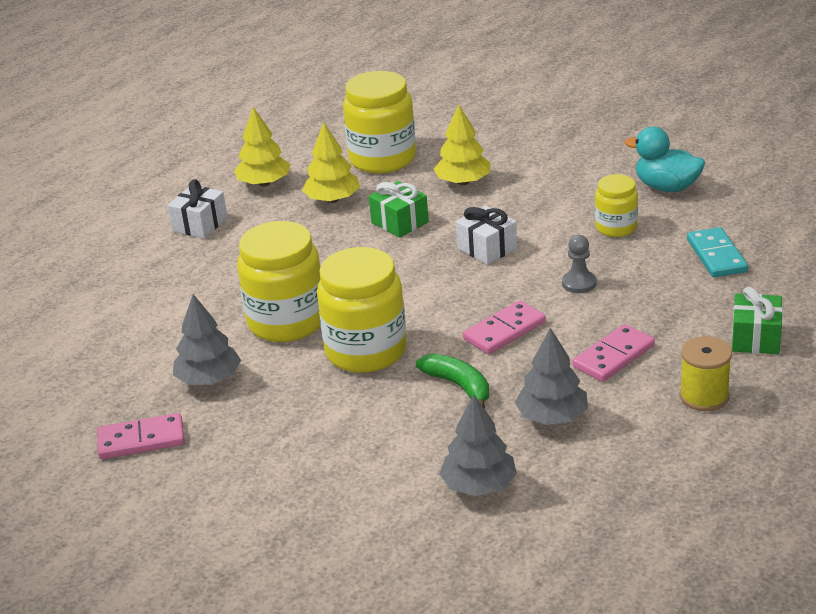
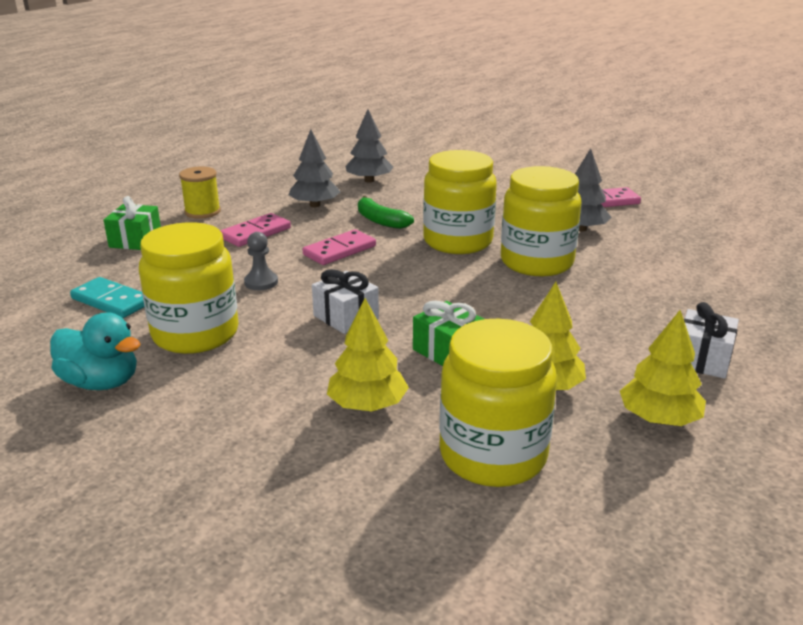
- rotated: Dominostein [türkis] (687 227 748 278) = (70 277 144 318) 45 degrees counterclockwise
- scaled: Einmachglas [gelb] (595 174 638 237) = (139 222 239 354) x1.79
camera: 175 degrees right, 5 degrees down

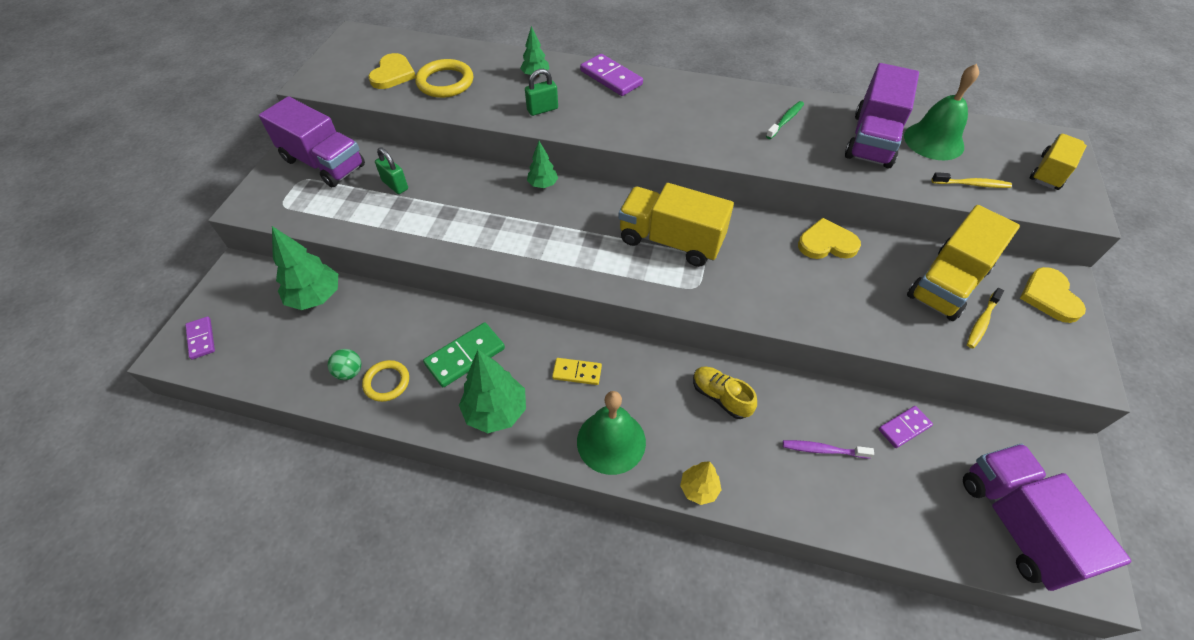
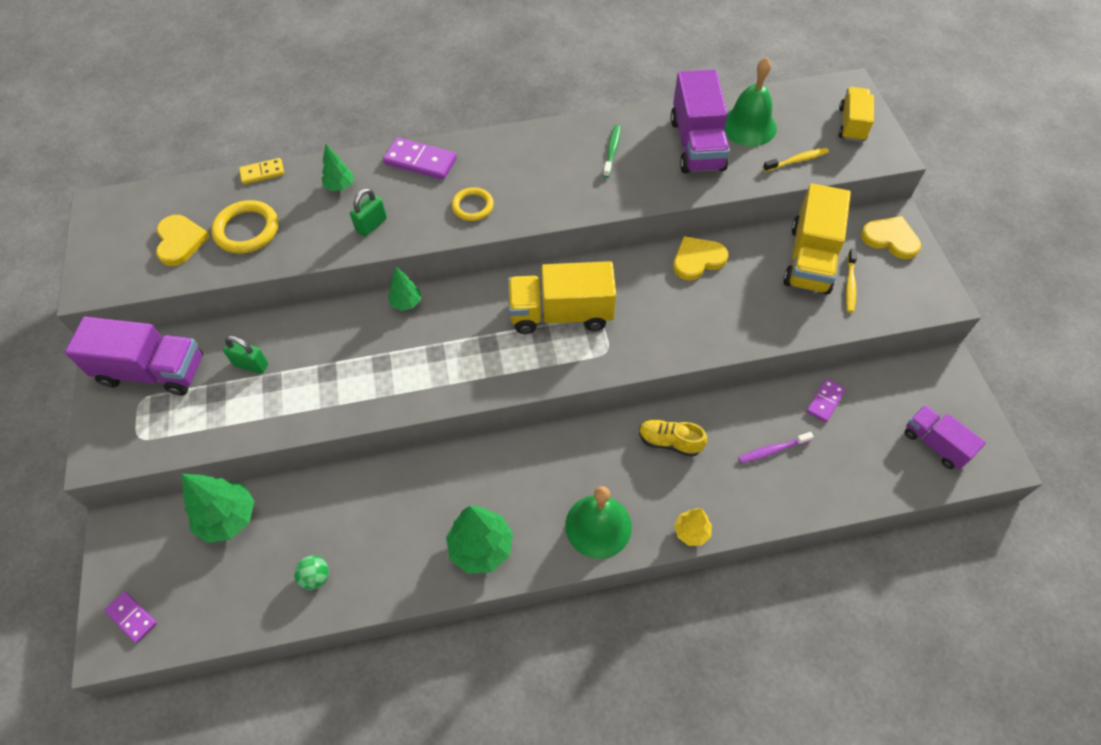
- gone: Dominostein [grün] (423 322 505 387)
- shifted: Ring [gelb] (362 360 409 402) to (452 187 494 221)
- shifted: Dominostein [gelb] (552 358 602 385) to (239 158 284 184)
- rotated: Herz [gelb] (1020 267 1086 323) = (861 216 921 259) 150 degrees clockwise
- scaled: Lastwagen [lila] (963 443 1131 591) = (905 405 986 470) x0.61
camera: 25 degrees left, 5 degrees up

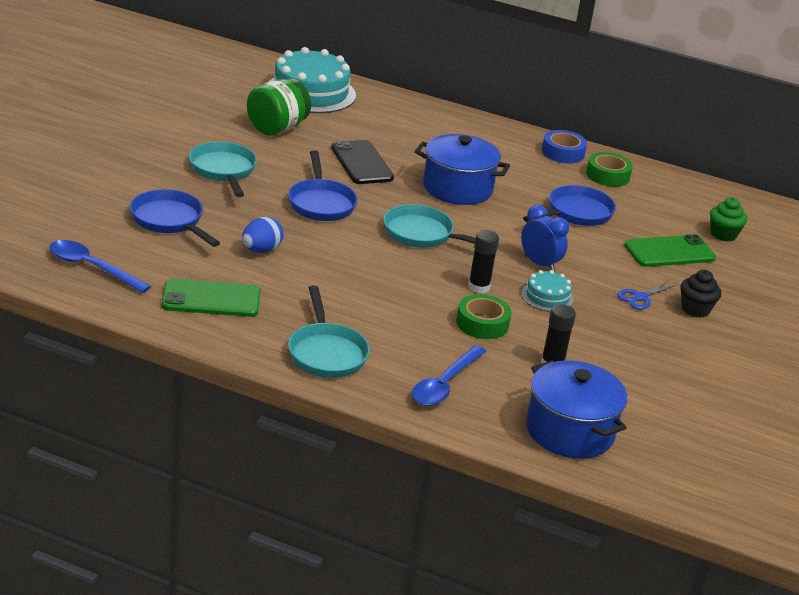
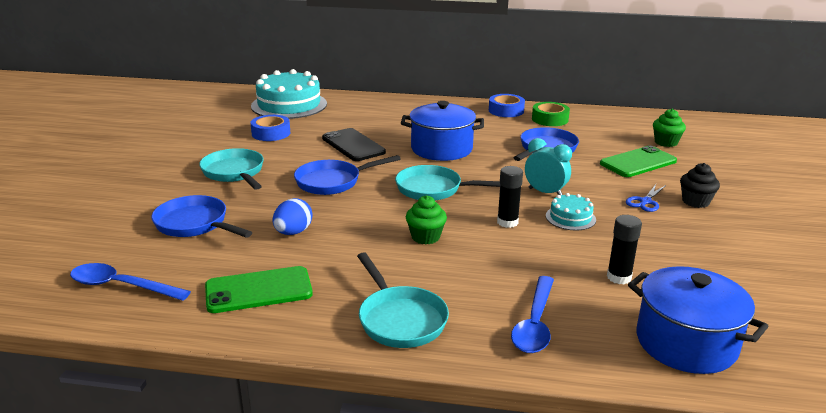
- gone: Klebeband [grün] (456 294 512 339)
- new: Muffin [grün] (406 195 447 245)
- swapped: Einmachglas [grün] (247 78 311 135) to Klebeband [blau] (250 115 290 141)
- repainted: Wecker [blau] (521 205 569 272) to Wecker [türkis] (525 138 572 196)
- rotated: Pfanne [blau] (288 150 358 221) = (294 155 401 195) 90 degrees clockwise
camera: 10 degrees left, 5 degrees down

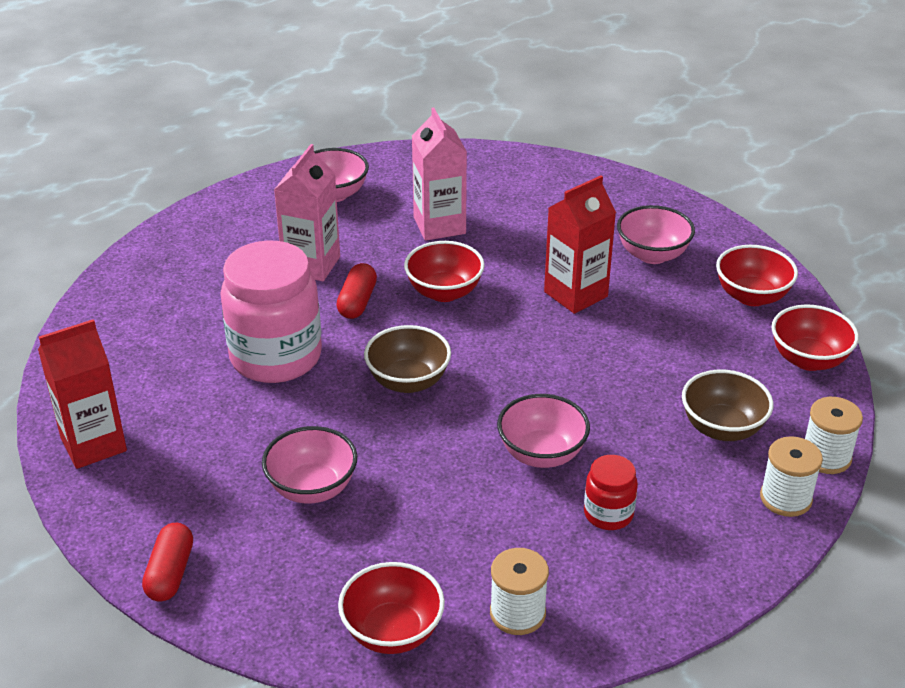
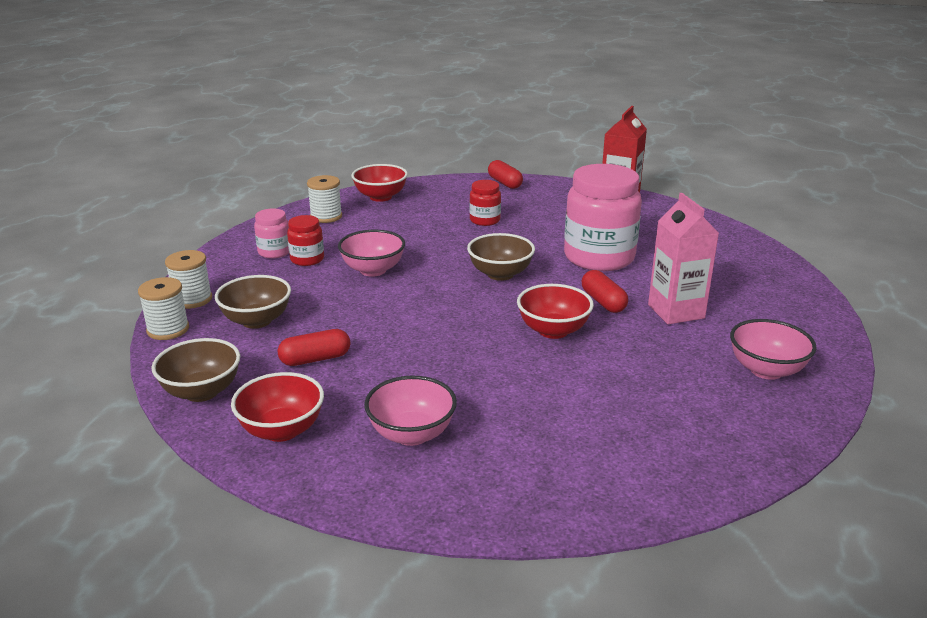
- gone: Getränkekarton [rosa] (412 107 467 241)
- gone: Getränkekarton [rot] (544 175 616 314)
- new: Einmachglas [rosa] (254 208 289 259)
- new: Kapsel [rot] (278 329 350 366)
- swapped: Schüssel [rosa] (262 426 357 503) to Einmachglas [rot] (469 180 501 226)
- repainted: Schüssel [rot] (772 305 859 371) to Schüssel [braun] (151 338 240 402)
camera: 145 degrees right, 10 degrees down

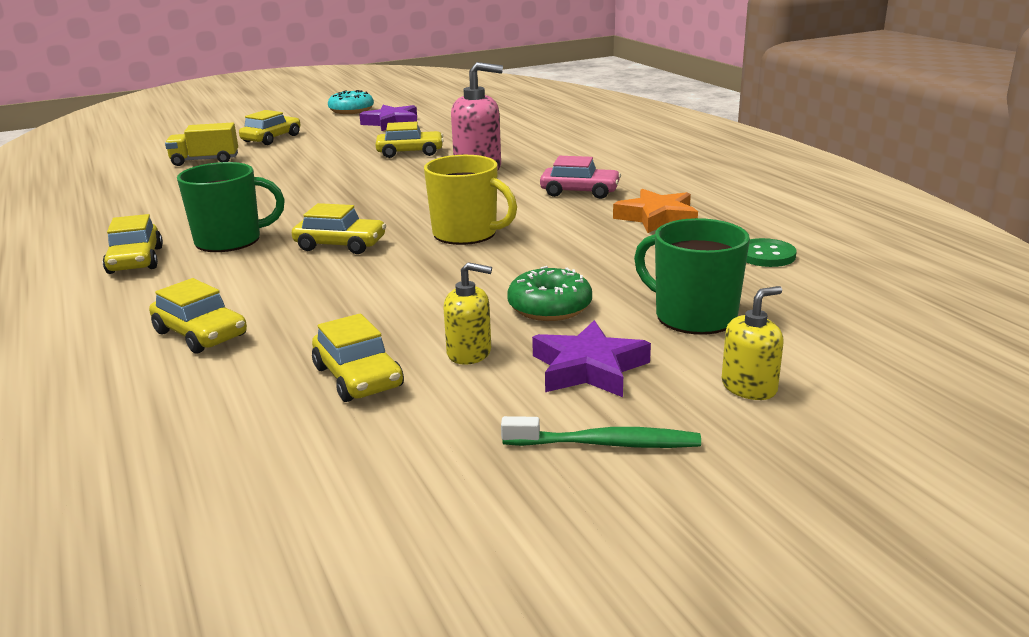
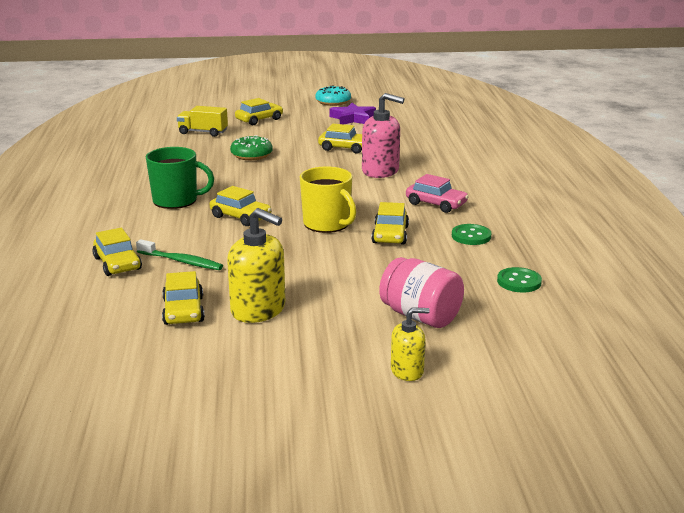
- gone: Stern [lila] (532 320 651 397)
- shifted: Auto [gelb] (103 214 163 274) to (371 202 409 245)
- shifted: Zahnbürste [grün] (501 416 701 448) to (136 239 223 270)
- shifted: Donut [grün] (507 266 592 321) to (230 135 273 160)
- swapped: Stern [orange] (613 189 698 233) to Knopf [grün] (452 224 491 245)
- swapped: Tasse [grün] (634 218 750 335) to Einmachglas [rosa] (379 257 464 328)
- scaled: Seifenspender [gelb] (443 262 492 365) = (227 208 286 323) x1.73
camera: 20 degrees right, 0 degrees up

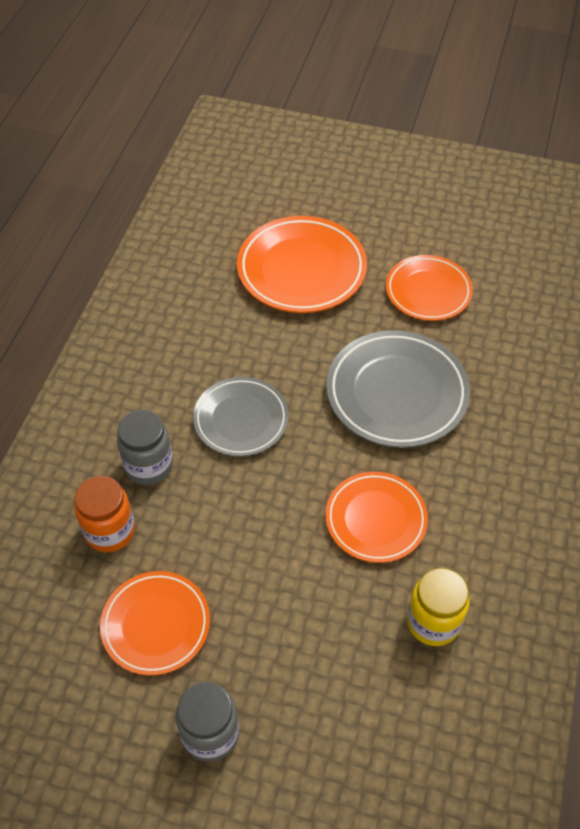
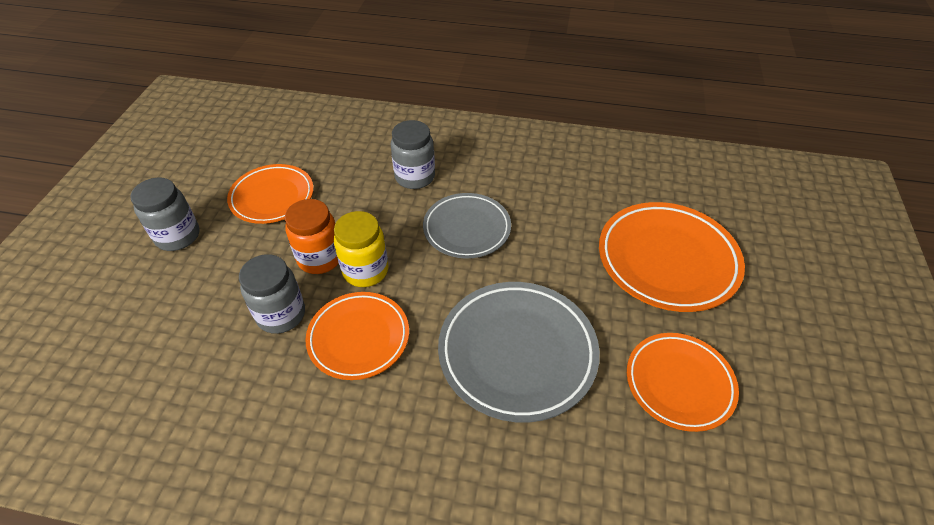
- new: Einmachglas [grau] (239 254 305 334)
- shifted: Einmachglas [orange] (75 476 135 552) to (285 199 339 274)
- shifted: Einmachglas [gelb] (407 568 470 646) to (334 211 388 287)
camera: 85 degrees right, 5 degrees down

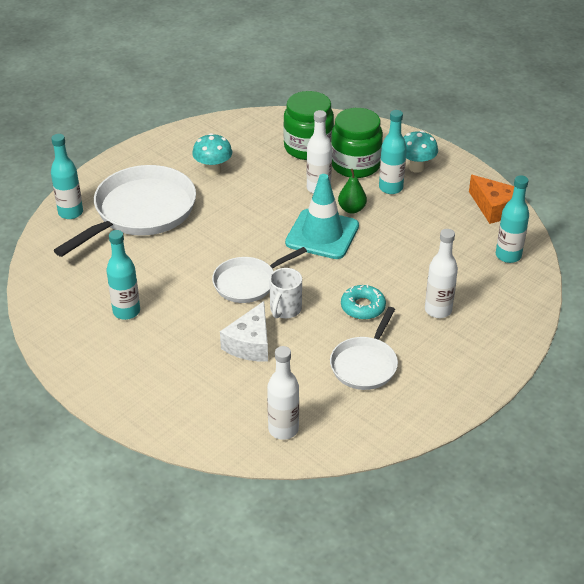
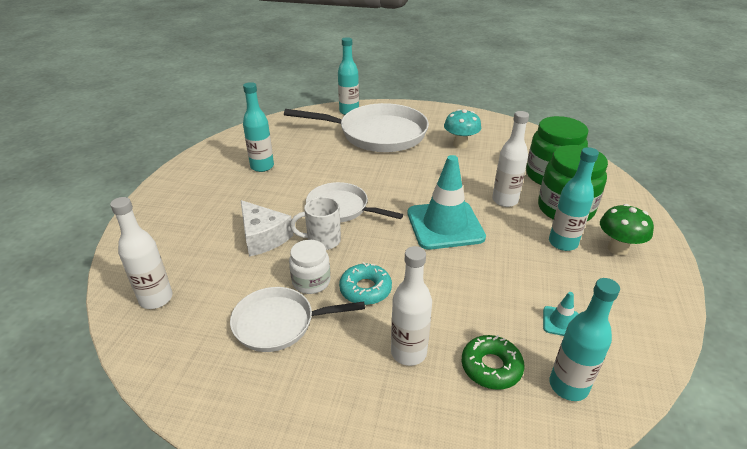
- gone: Birne [grün] (338 169 367 214)
- gone: Käse [orange] (469 175 514 224)
- new: Einmachglas [weiß] (289 240 330 294)
- new: Donut [grün] (462 335 525 390)
- new: Leitkegel [türkis] (543 292 579 336)
- repainted: Pilz [türkis] (403 130 438 173) to Pilz [grün] (600 204 654 256)
- rotated: Käse [weiß] (220 301 268 361) = (241 200 293 257) 120 degrees counterclockwise
camera: 60 degrees right, 5 degrees down

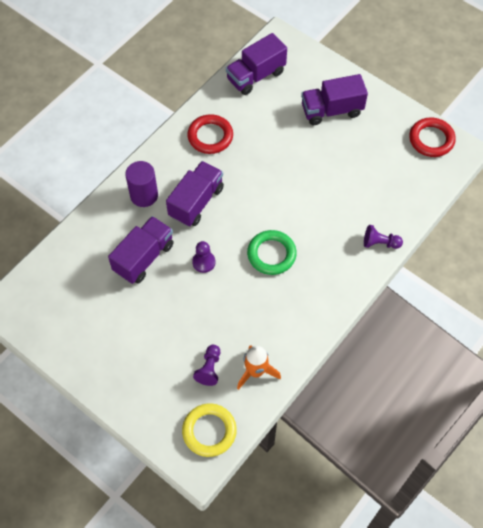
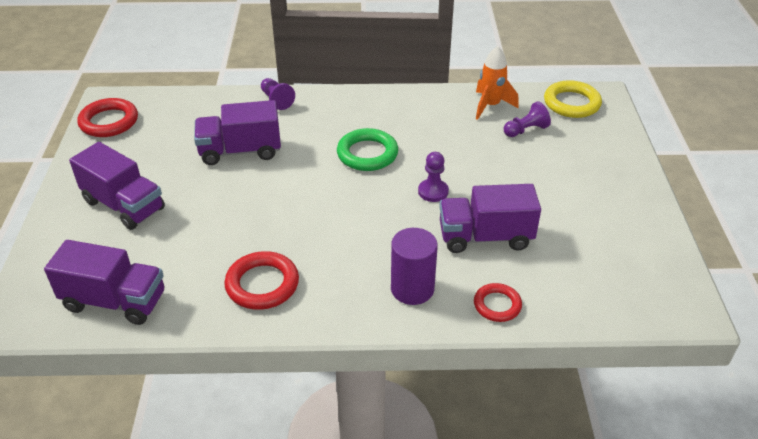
- new: Ring [rot] (474 283 522 322)
- shifted: Lastwagen [lila] (166 161 224 227) to (194 100 281 165)
camera: 130 degrees left, 20 degrees down

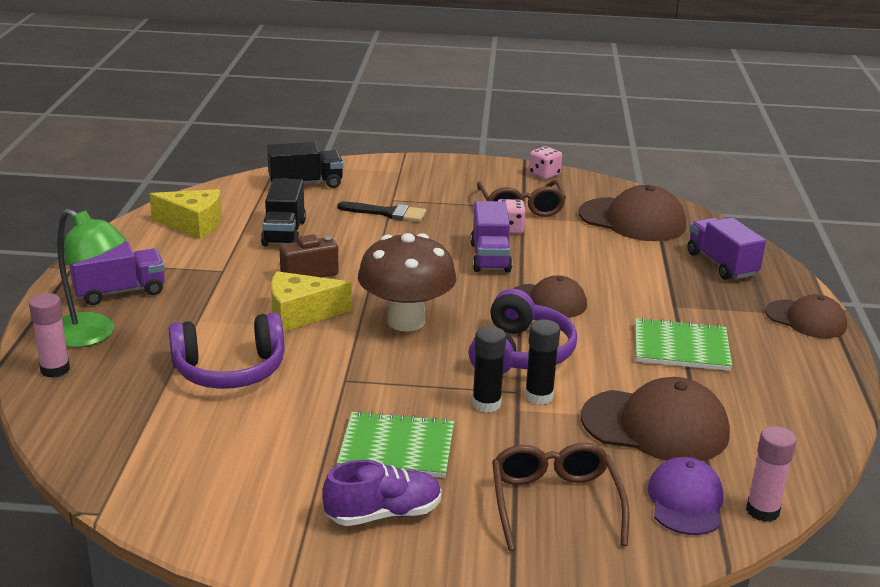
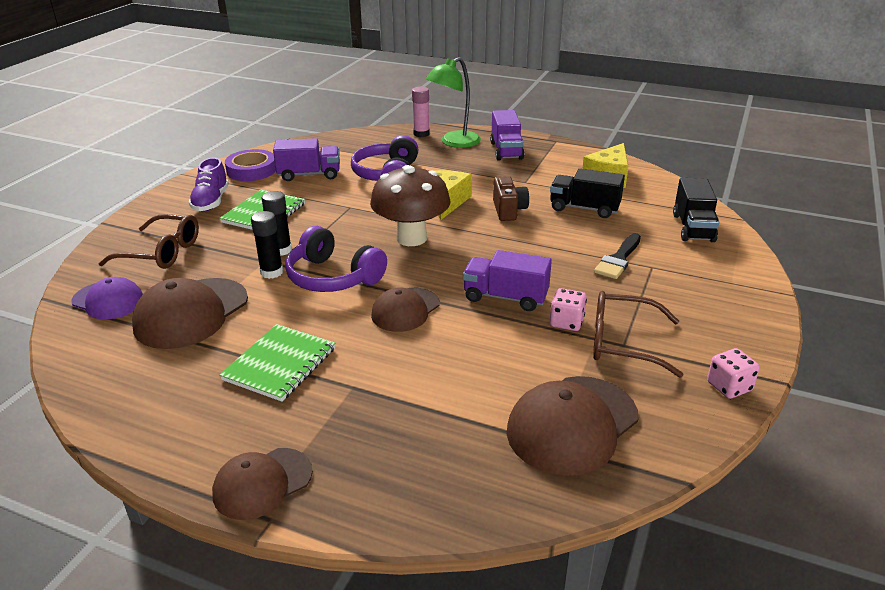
- gone: Klebestift [rosa] (746 426 797 522)
- new: Klebeband [lila] (225 149 276 181)
- shifted: Lastwagen [lila] (687 218 766 280) to (273 138 340 181)
camera: 110 degrees right, 5 degrees up

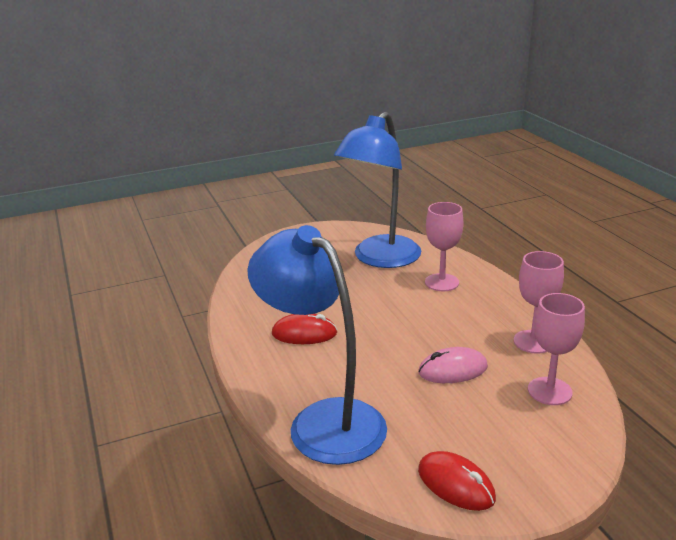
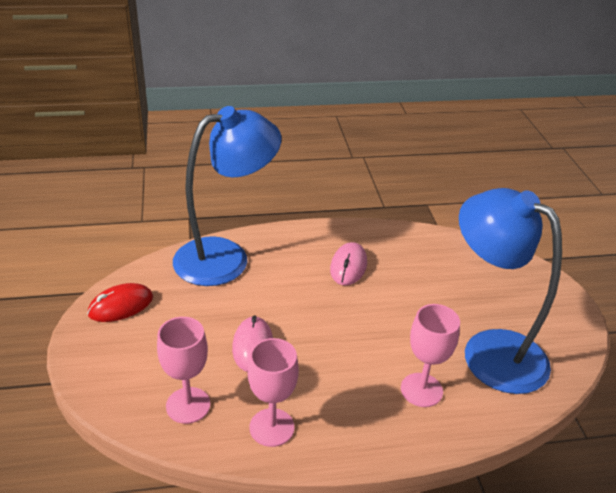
- repainted: Computermaus [rot] (272 314 338 344) to Computermaus [rosa] (330 242 367 286)
camera: 100 degrees right, 10 degrees up

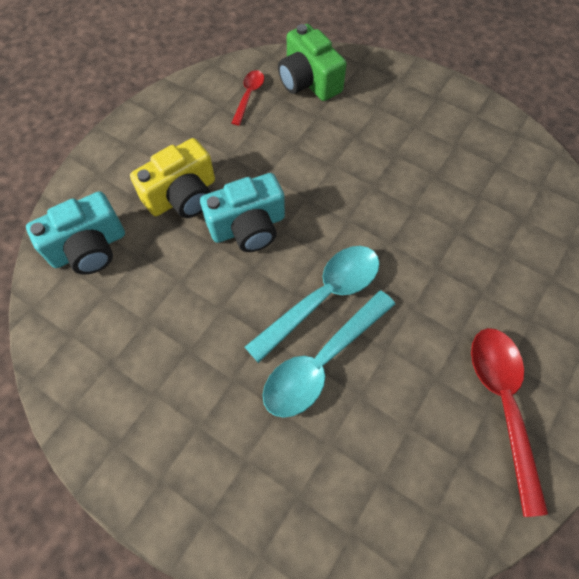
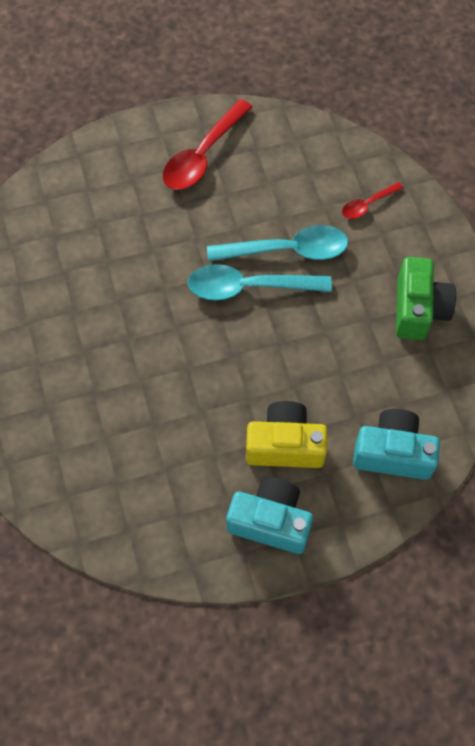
- shifted: Kamera [türkis] (200 173 285 252) to (226 477 313 554)
- shifted: Löffel [rot] (232 70 264 126) to (342 182 404 219)
- shifted: Kamera [grün] (278 24 347 101) to (396 257 456 340)
camera: 140 degrees left, 0 degrees up

